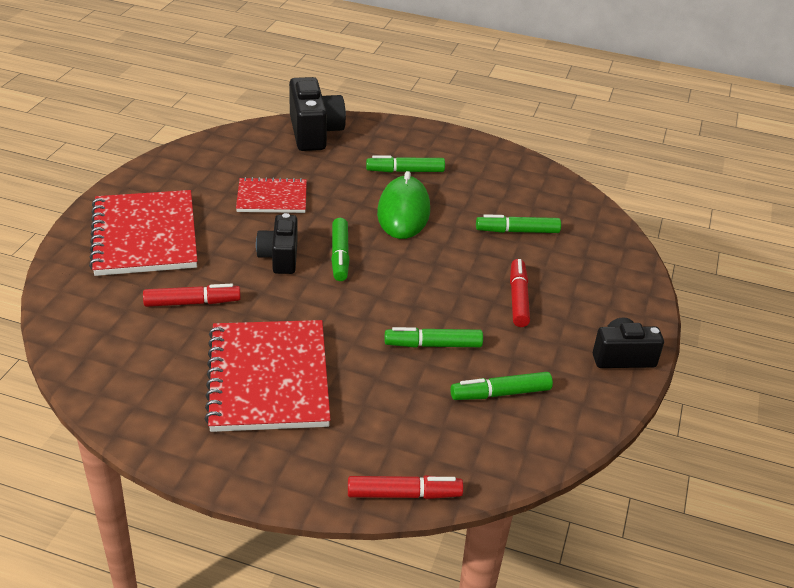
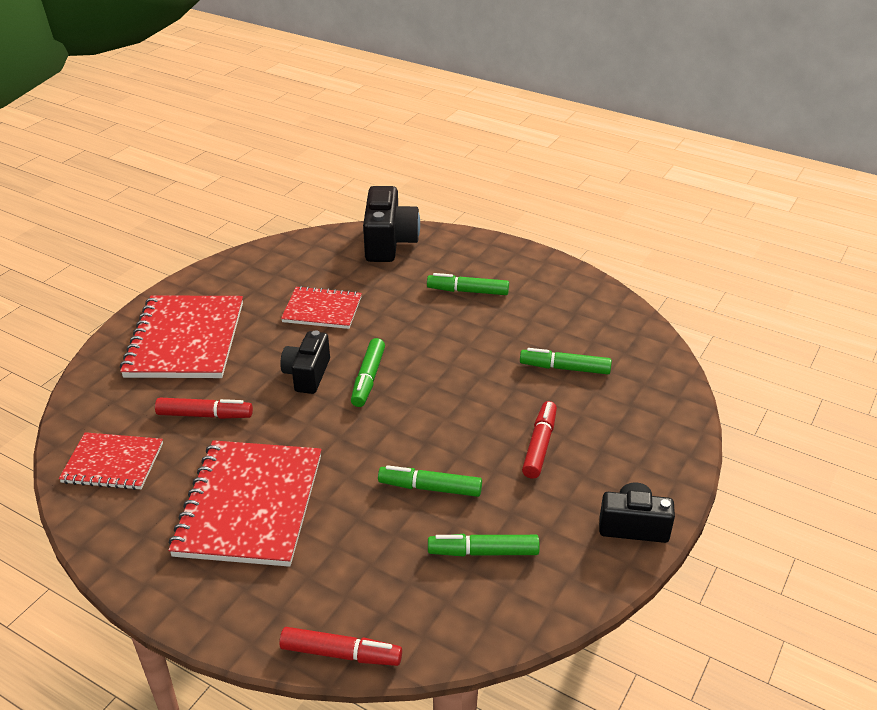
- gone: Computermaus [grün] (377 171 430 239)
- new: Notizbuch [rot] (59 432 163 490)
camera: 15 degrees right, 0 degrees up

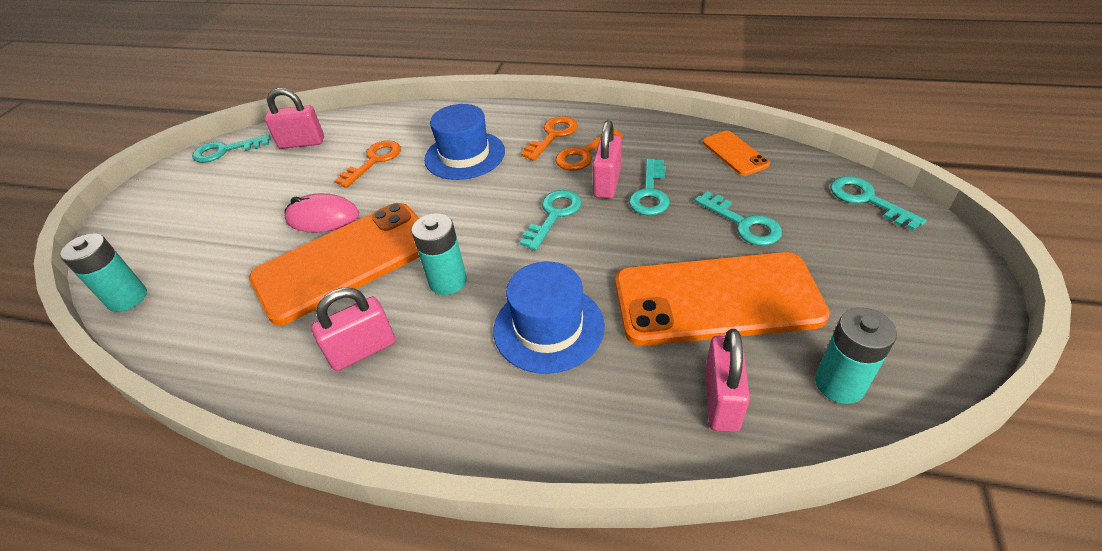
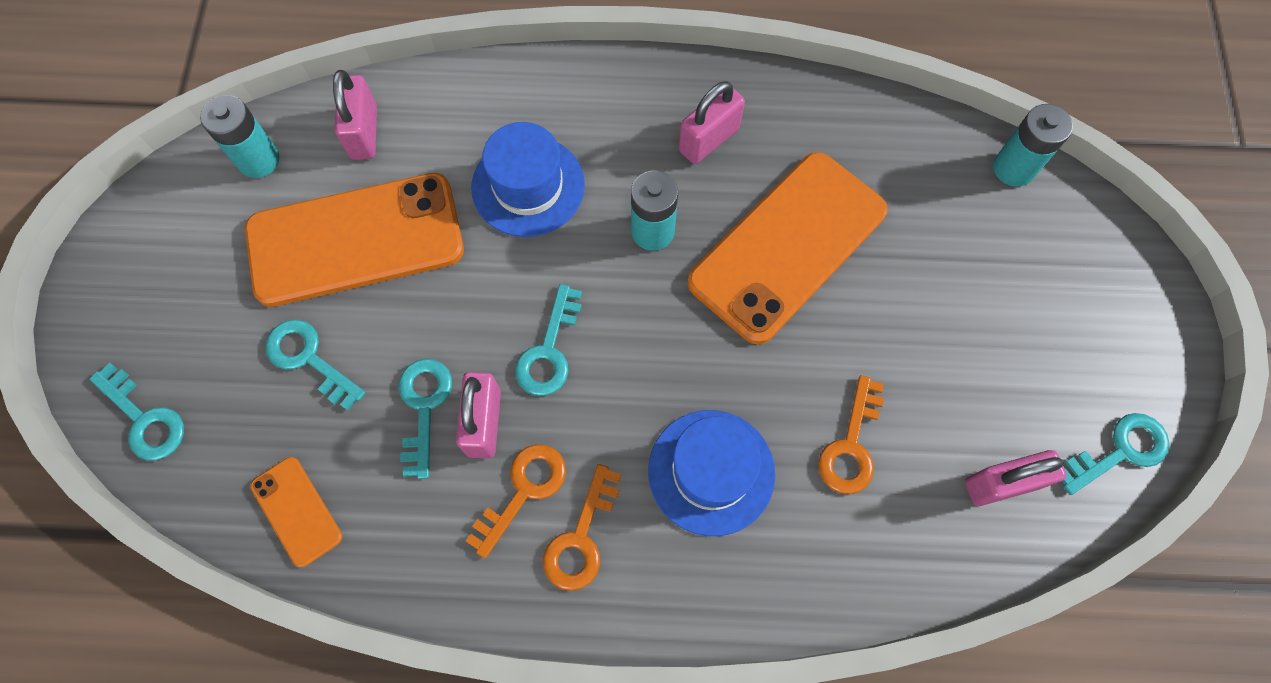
- gone: Computermaus [rosa] (284 193 359 233)
camera: 165 degrees right, 25 degrees up

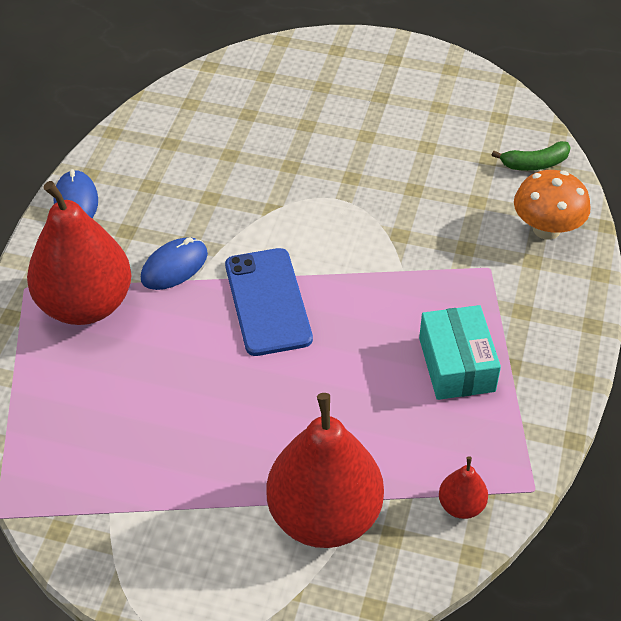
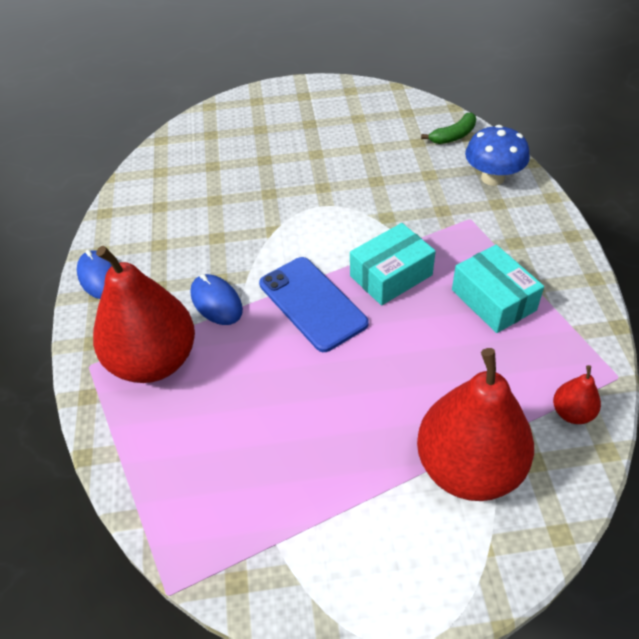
- new: Schachtel [türkis] (350 223 436 305)
- repainted: Pilz [orange] (514 170 591 240) to Pilz [blau] (465 125 530 186)
- rotated: Computermaus [blau] (141 237 208 290) = (190 274 243 325) 60 degrees counterclockwise
camera: 20 degrees left, 0 degrees up

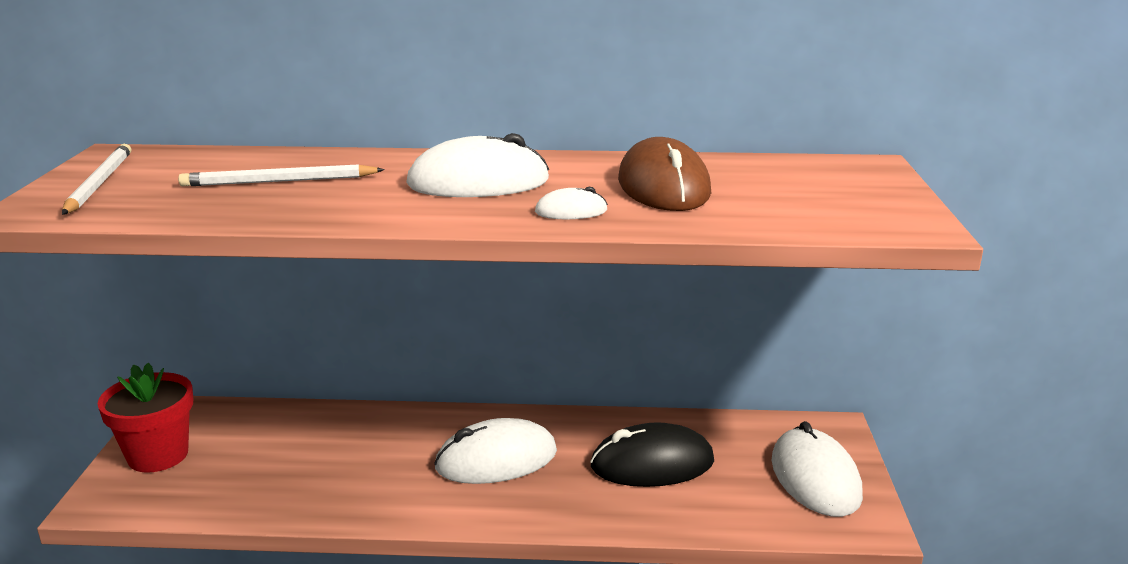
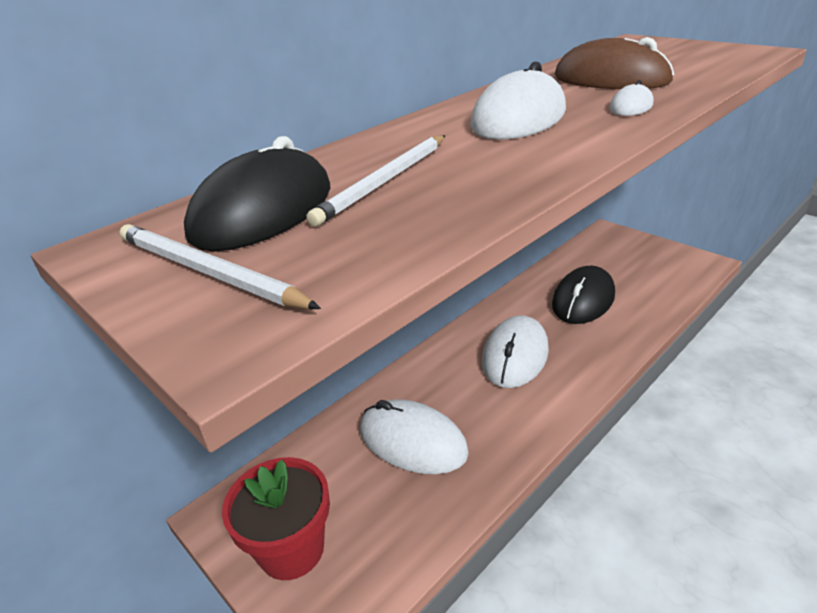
- new: Computermaus [schwarz] (184 136 331 251)
- shifted: Computermaus [weiß] (771 421 863 517) to (360 399 469 474)
camera: 45 degrees left, 10 degrees up

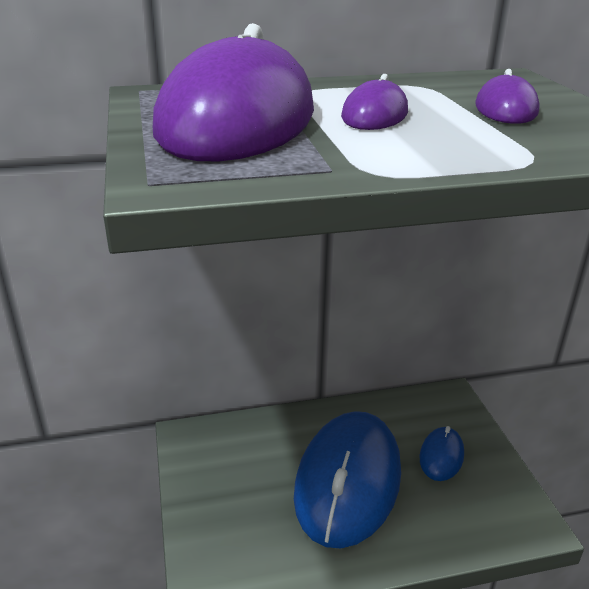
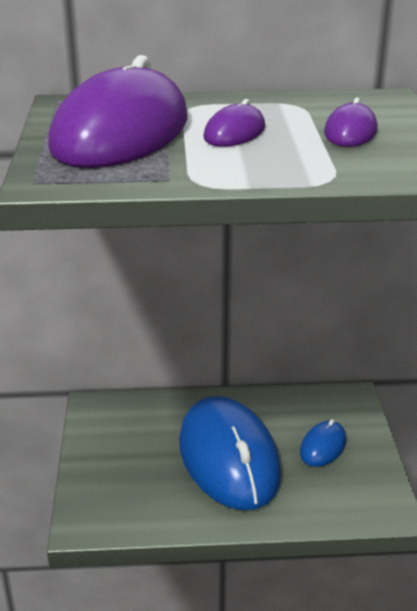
- rotated: Computermaus [blau] (294 411 401 549) = (179 396 281 510) 45 degrees counterclockwise
camera: 10 degrees right, 0 degrees up

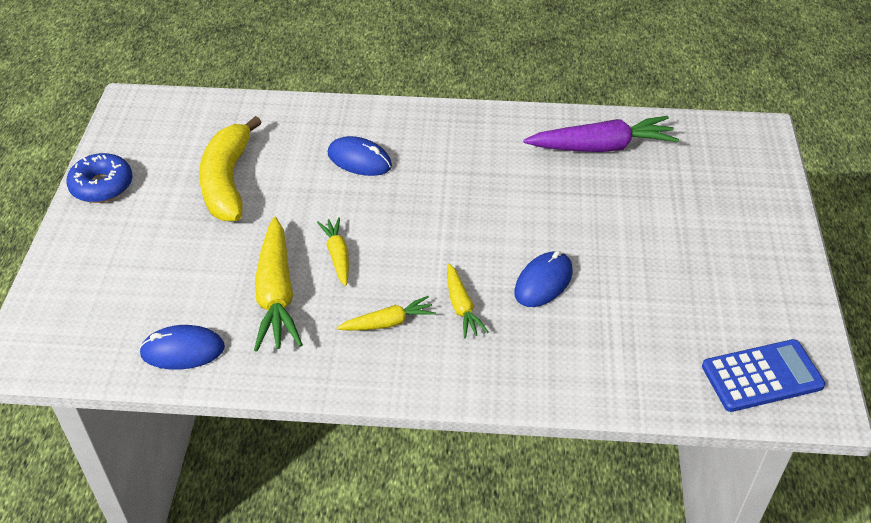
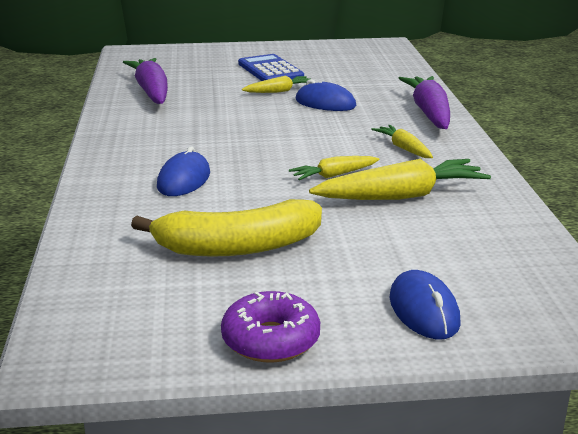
- new: Karotte [lila] (398 76 450 129)
- shifted: Computermaus [blau] (139 325 225 370) to (389 270 460 339)
- shifted: Karotte [gelb] (447 264 488 338) to (242 75 309 93)
- shifted: Taschenrechner [blau] (702 339 825 412) to (238 54 304 81)
- repainted: Donut [blau] (66 153 132 203) to Donut [lila] (221 291 320 363)
camera: 100 degrees left, 20 degrees down

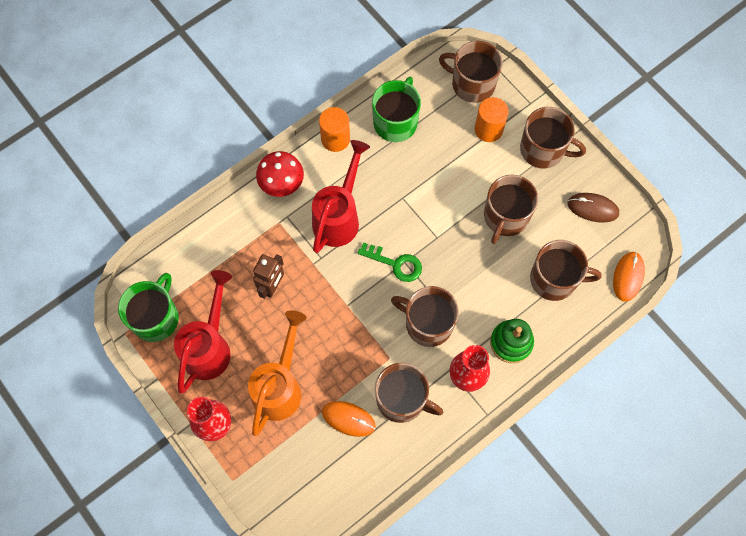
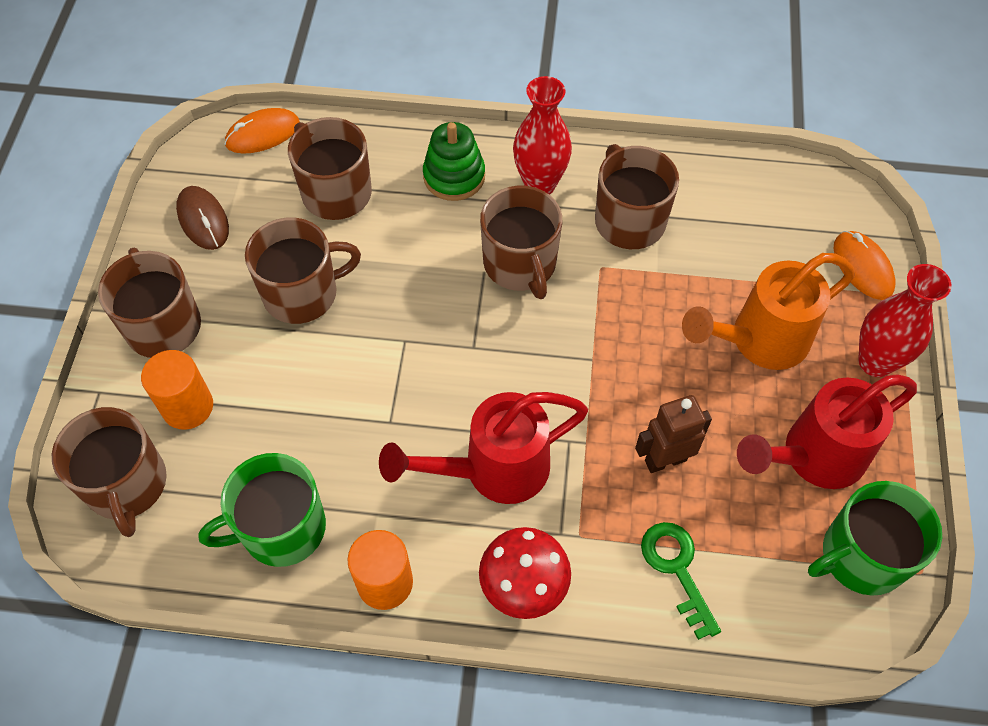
- shifted: Computermaus [orange] (322 401 376 437) to (834 231 896 300)
- shifted: Schlüssel [grün] (358 242 422 282) to (641 522 721 640)
camera: 135 degrees left, 10 degrees down

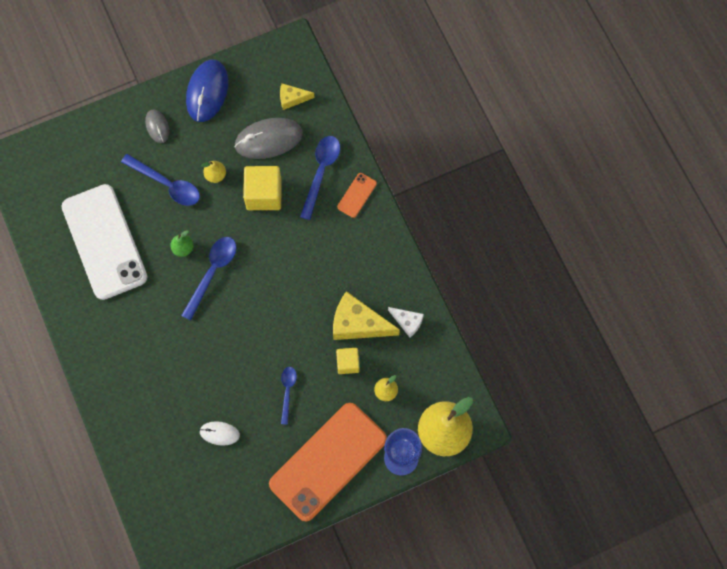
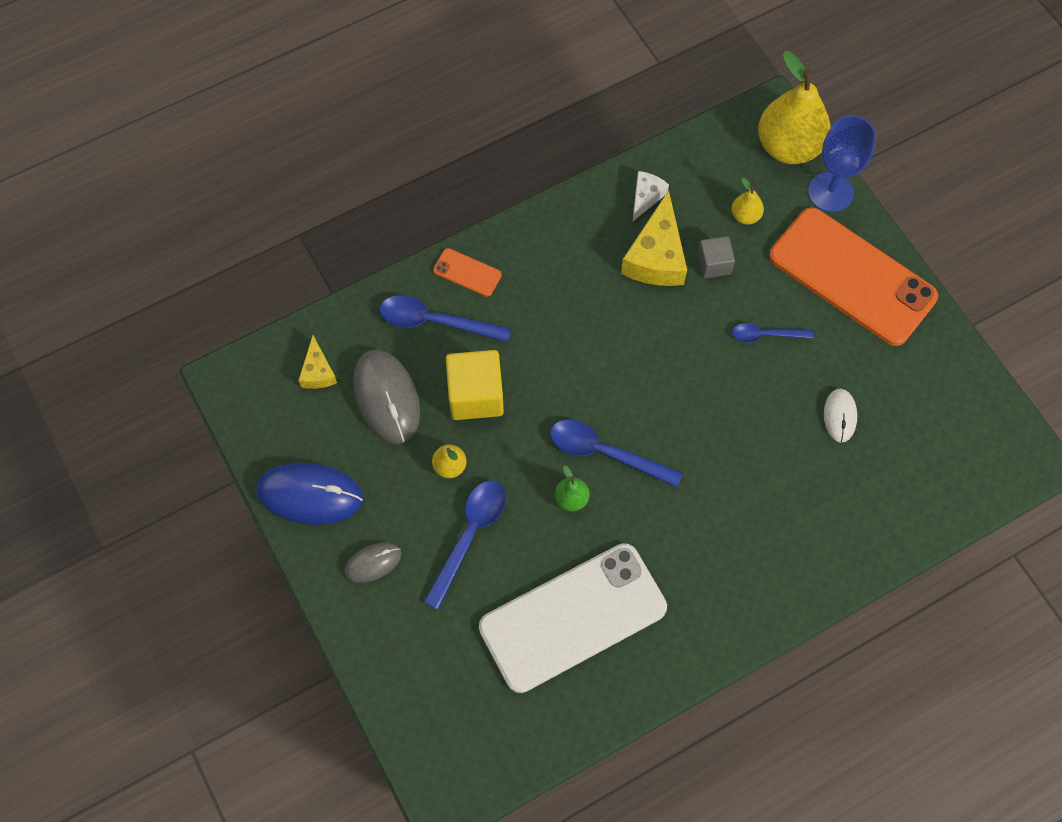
- repainted: Kubus [gelb] (336 348 359 374) to Kubus [grau] (697 236 735 278)
camera: 95 degrees left, 5 degrees down

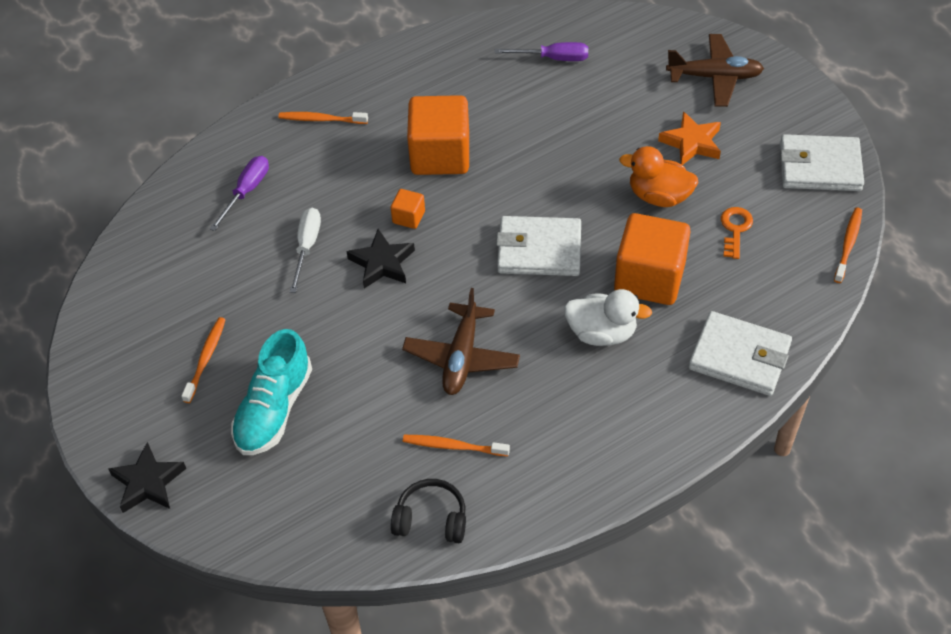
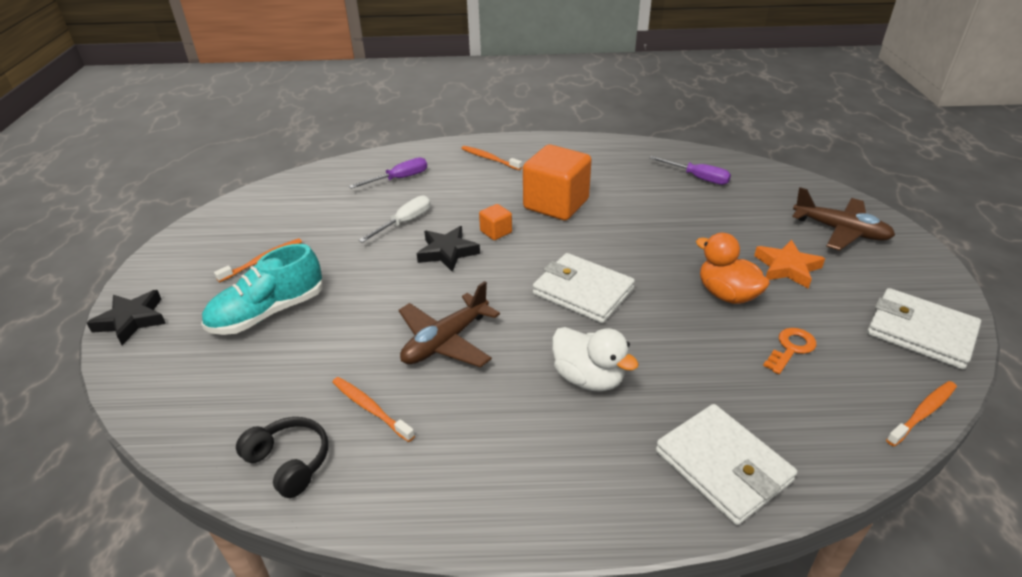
- gone: Kubus [orange] (614 213 691 305)
camera: 30 degrees right, 15 degrees down

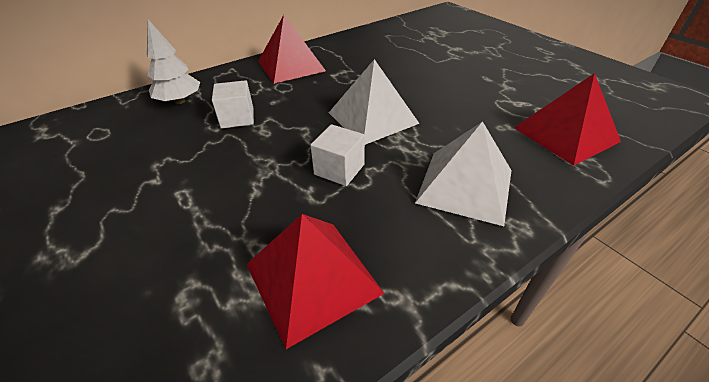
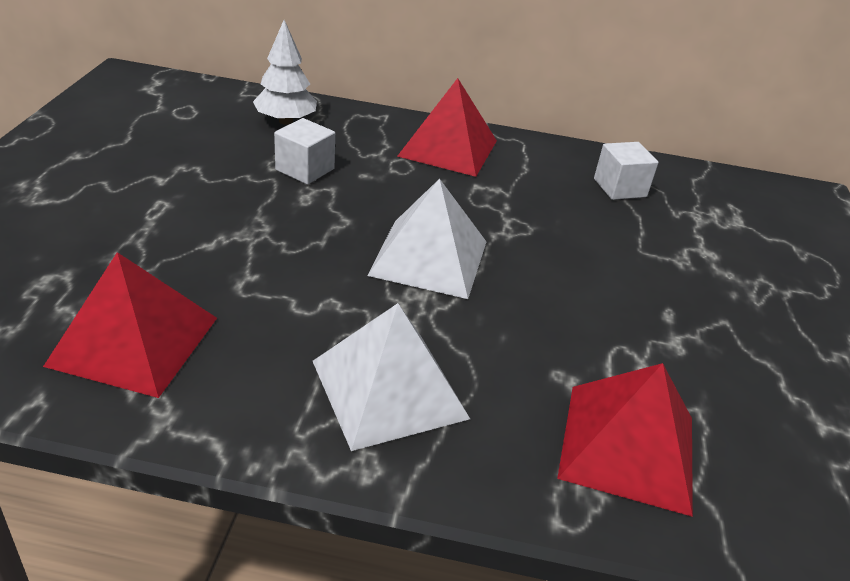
- shifted: Kubus [weiß] (310 124 365 186) to (594 142 659 200)
camera: 40 degrees right, 5 degrees down

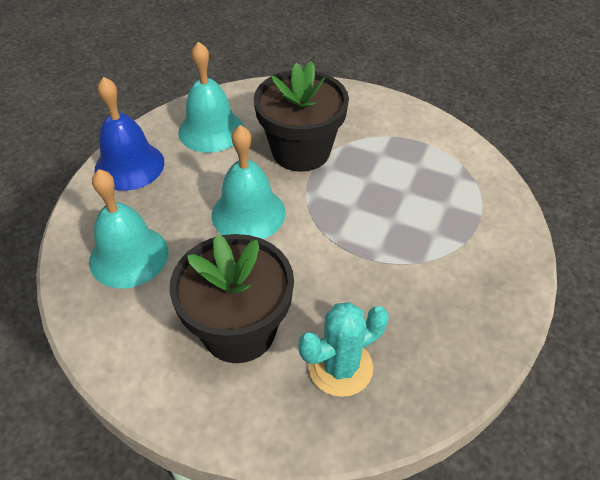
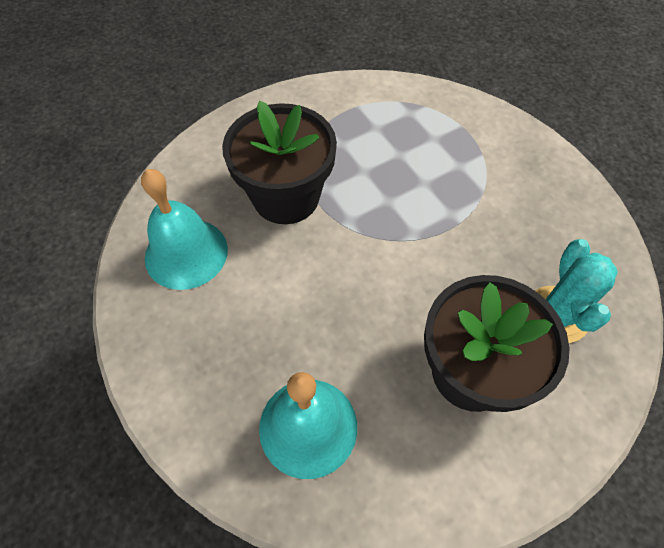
- gone: Glocke [blau] (95 77 164 191)
- gone: Glocke [türkis] (212 125 286 239)
camera: 55 degrees left, 10 degrees up

